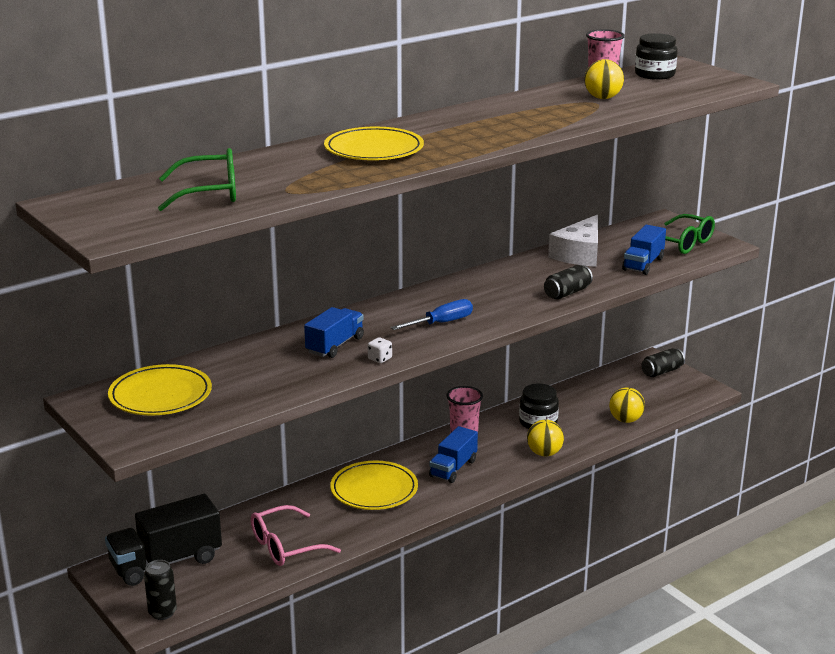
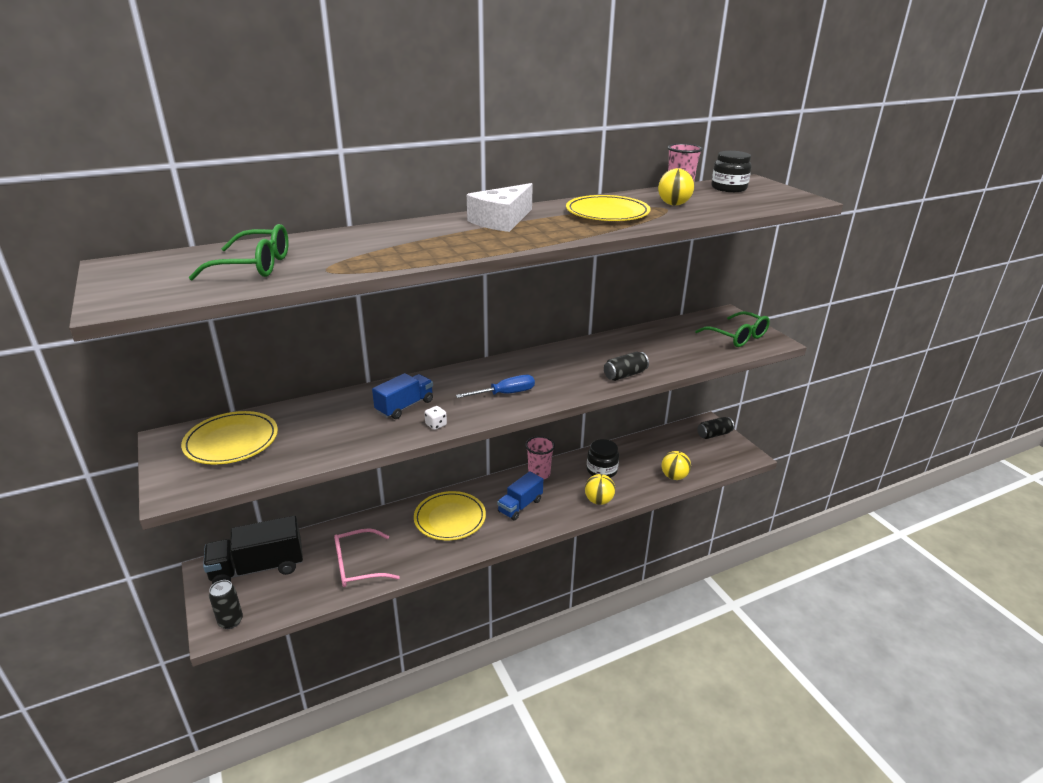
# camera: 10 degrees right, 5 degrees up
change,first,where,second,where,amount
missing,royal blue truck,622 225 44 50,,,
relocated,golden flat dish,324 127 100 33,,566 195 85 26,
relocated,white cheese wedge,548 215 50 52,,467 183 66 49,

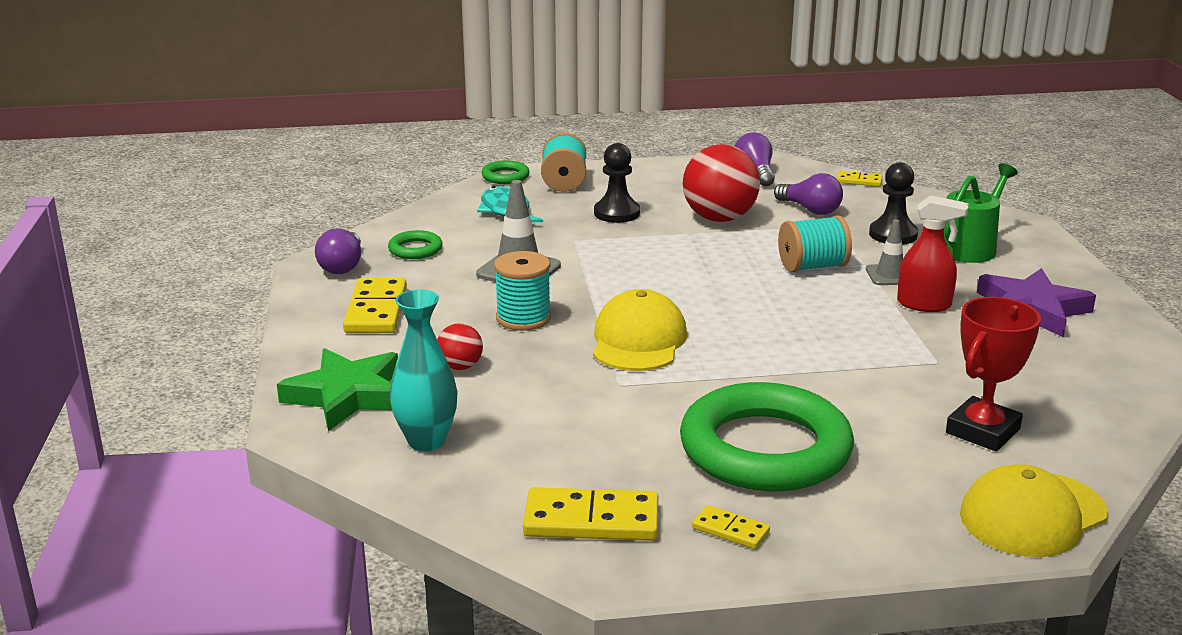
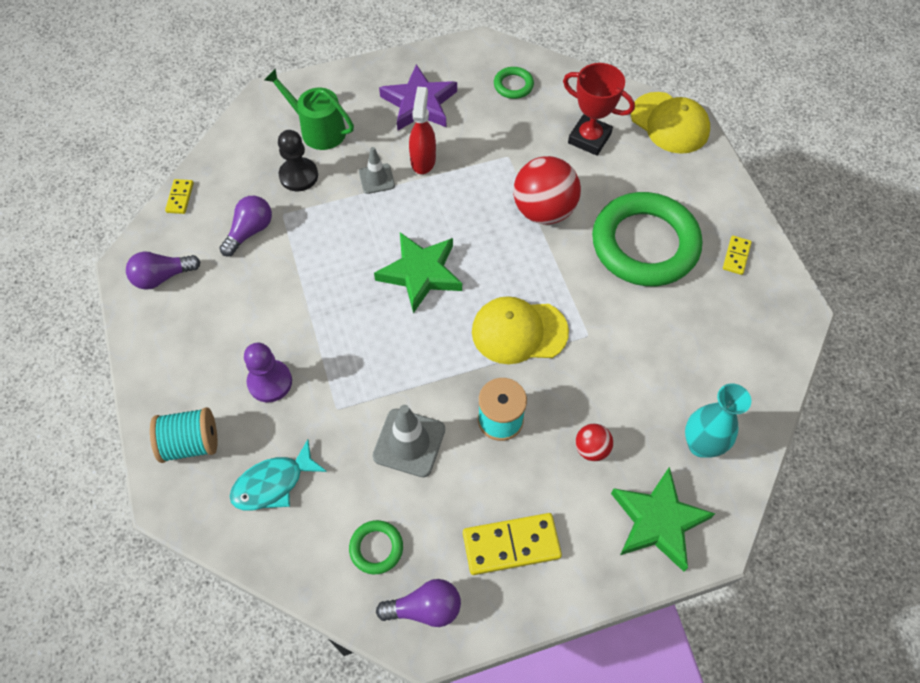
# camera: 100 degrees left, 35 degrees up
change,first,where,second,where,amount
missing,golden domino piece,523 487 135 54,,,
missing,teal reel of thread,778 215 74 58,,,
appeared,,,leaf-green five-pointed star,374 232 88 81,
relocated,leaf-green hoop,481 160 49 24,,494 67 40 32,
relocated,red sphere,683 144 77 78,,513 156 68 69,
colour,jet-black chess pawn,594 143 46 80,royal purple chess pawn,244 343 48 59,

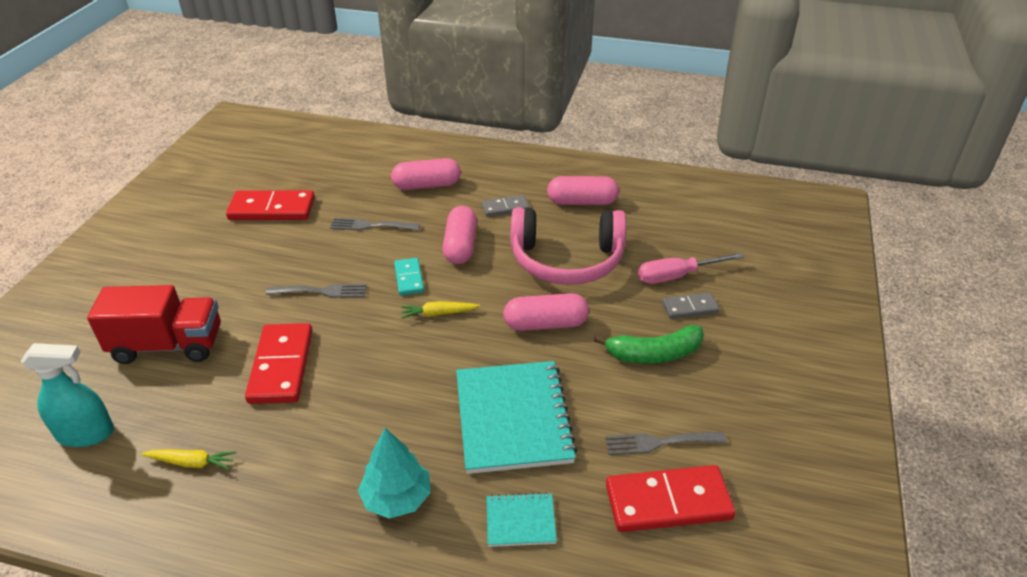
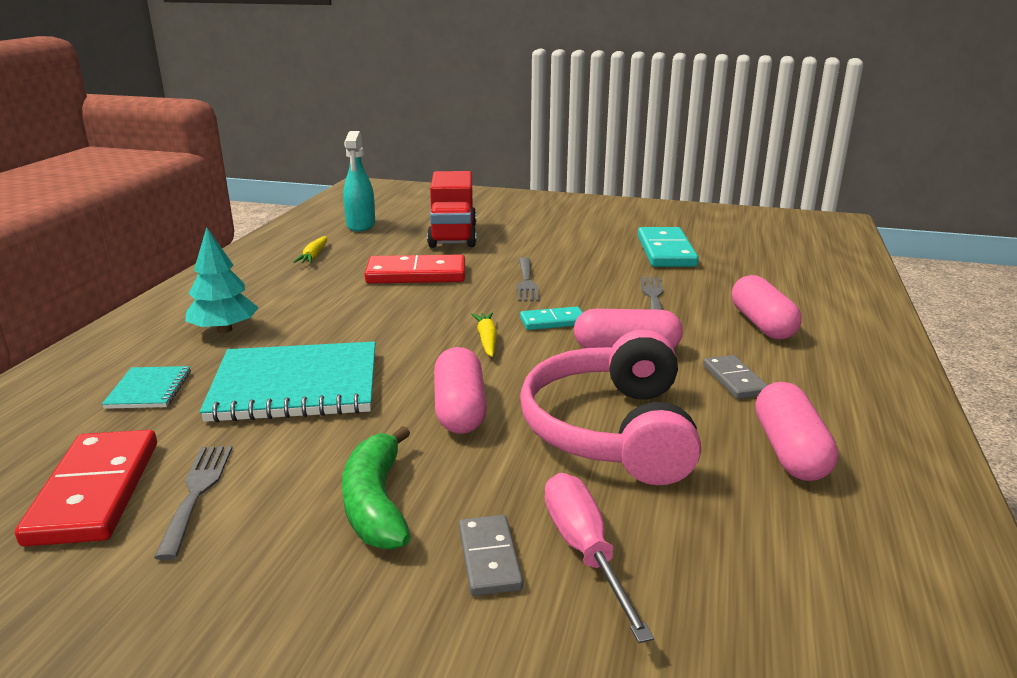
# camera: 90 degrees right, 15 degrees down
change,first,where,second,where,amount
colour,red domino piece,226 190 89 30,teal domino piece,638 227 61 40,

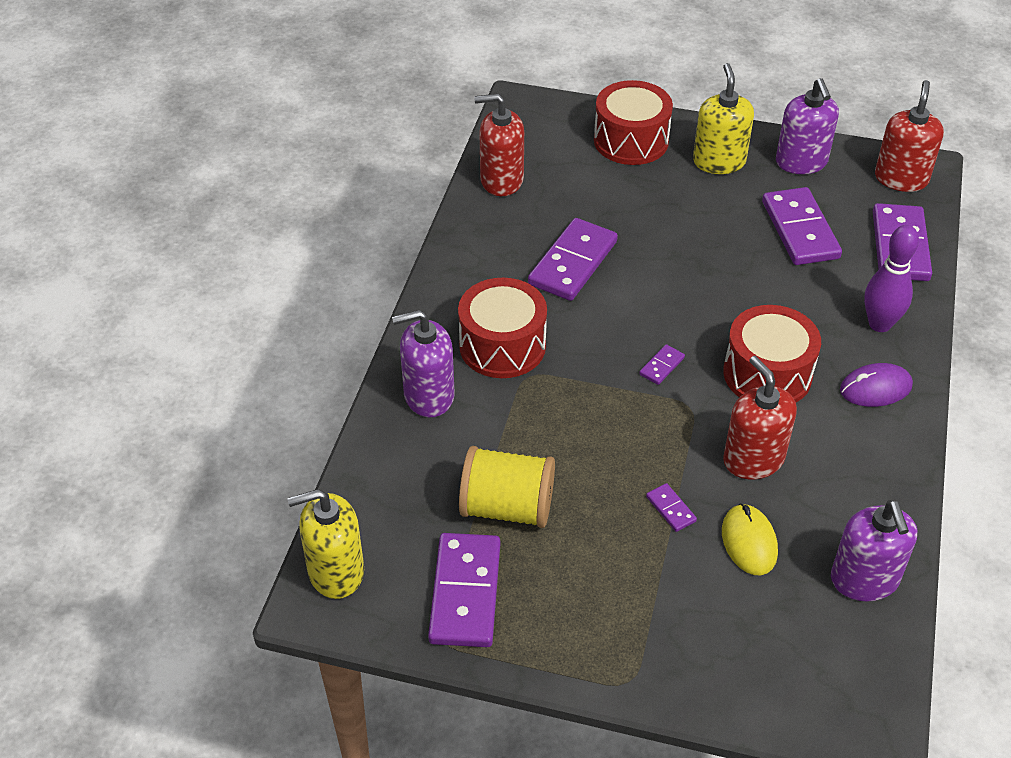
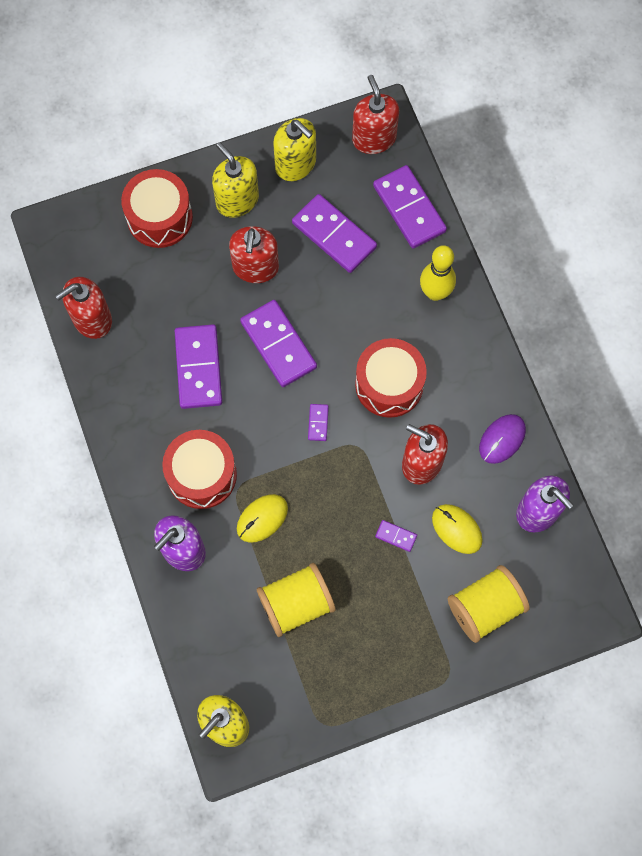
# camera: 35 degrees left, 25 degrees up
change,first,where,second,where,amount
appeared,,,red soap pump,229 226 50 57,
appeared,,,golden mouse,237 494 51 49,
appeared,,,golden reel of thread,447 565 83 78,
relocated,royal purple domino piece,428 533 72 114,,240 300 77 87,
relocated,royal purple mouse,840 363 73 44,,479 414 47 50,
colour,royal purple soap pump,776 78 63 96,golden soap pump,273 118 43 63,
colour,royal purple bowling pin,864 225 55 107,golden bowling pin,420 245 36 56,

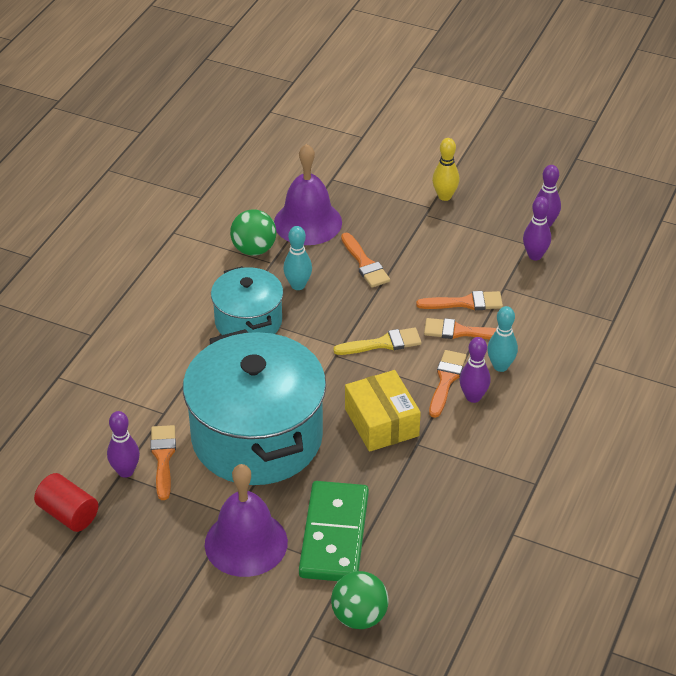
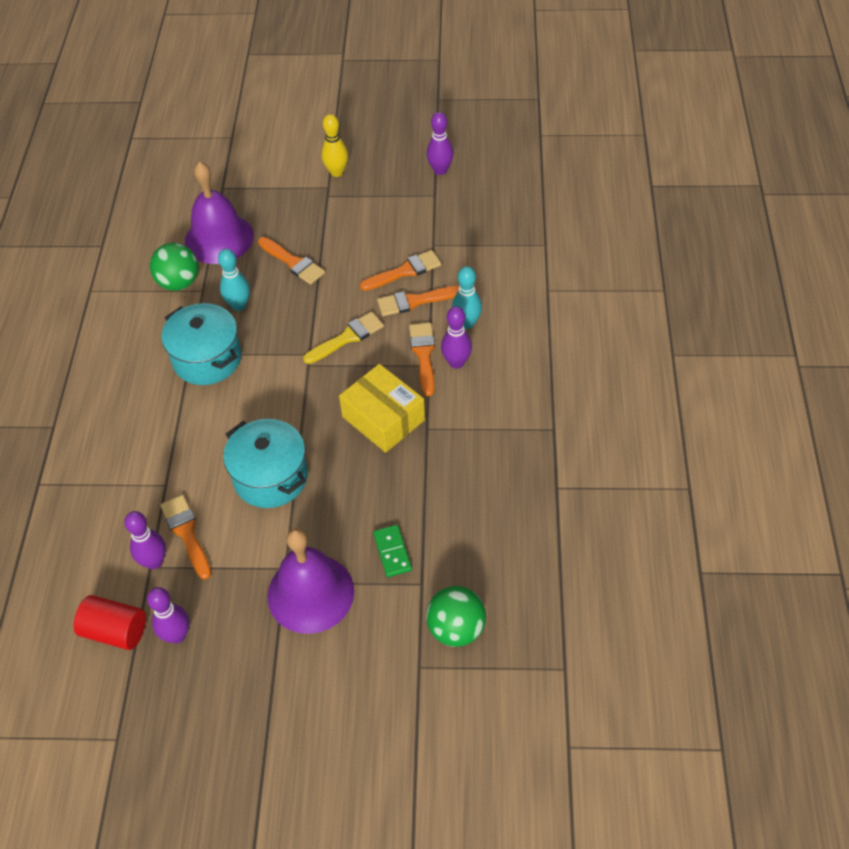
# camera: 20 degrees left, 10 degrees up
change,first,where,second,where,amount
relocated,royal purple bowling pin,523 196 28 64,,147 587 42 57,
size,teal stockpot,183 329 143 156,,223 419 85 89,x0.55
size,leaf-green domino piece,299 481 70 100,,373 525 39 52,x0.44

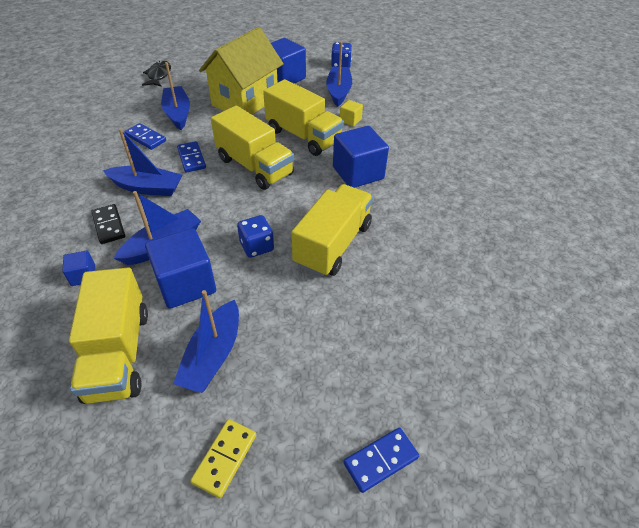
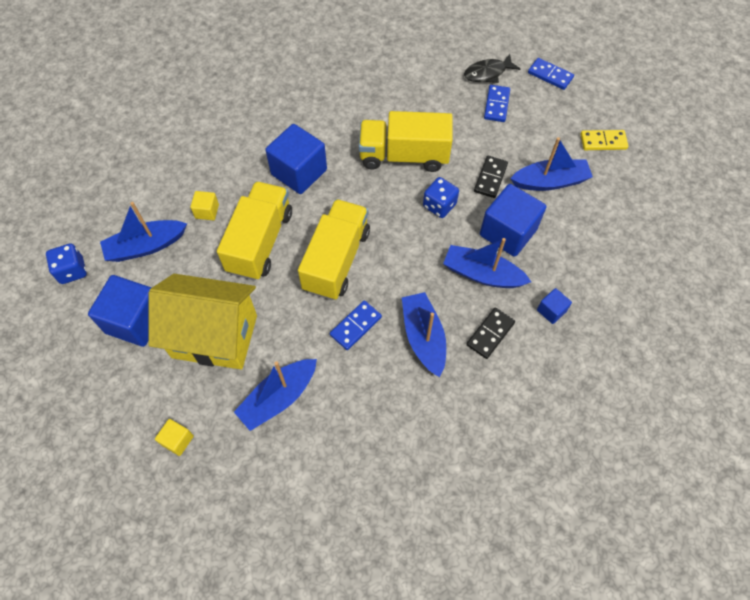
# camera: 115 degrees left, 15 degrees up
change,first,where,second,where,amount
missing,golden truck,69 268 79 136,,,
appeared,,,golden block,155 419 39 37,
appeared,,,jet-black domino piece,474 156 34 42,
relocated,royal blue domino piece,124 123 42 27,,484 85 26 37,
relocated,jet-black fish,142 61 29 25,,464 54 56 29,

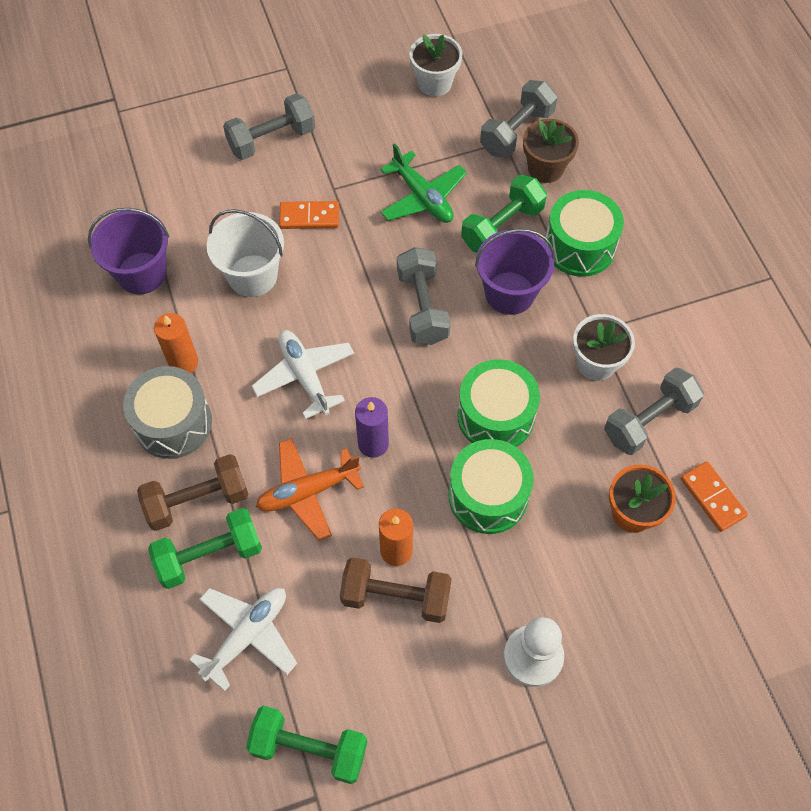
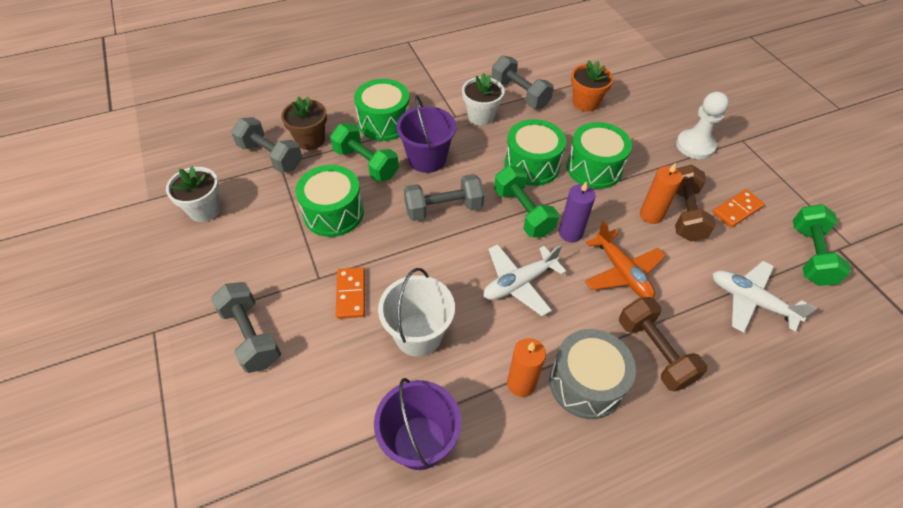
# camera: 95 degrees left, 10 degrees down
change,first,where,second,where,amount
relocated,leaf-green hand weight,148 508 114 81,,494 166 65 71,
relocated,bright orange domino piece,681 462 67 70,,713 189 52 39,
exchanged,leaf-green toy plane,380 143 87 80,leaf-green toy drum,295 165 69 72,

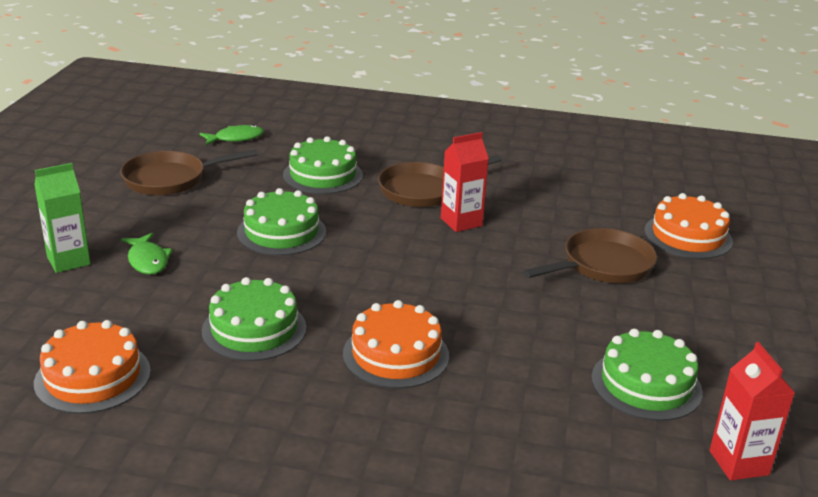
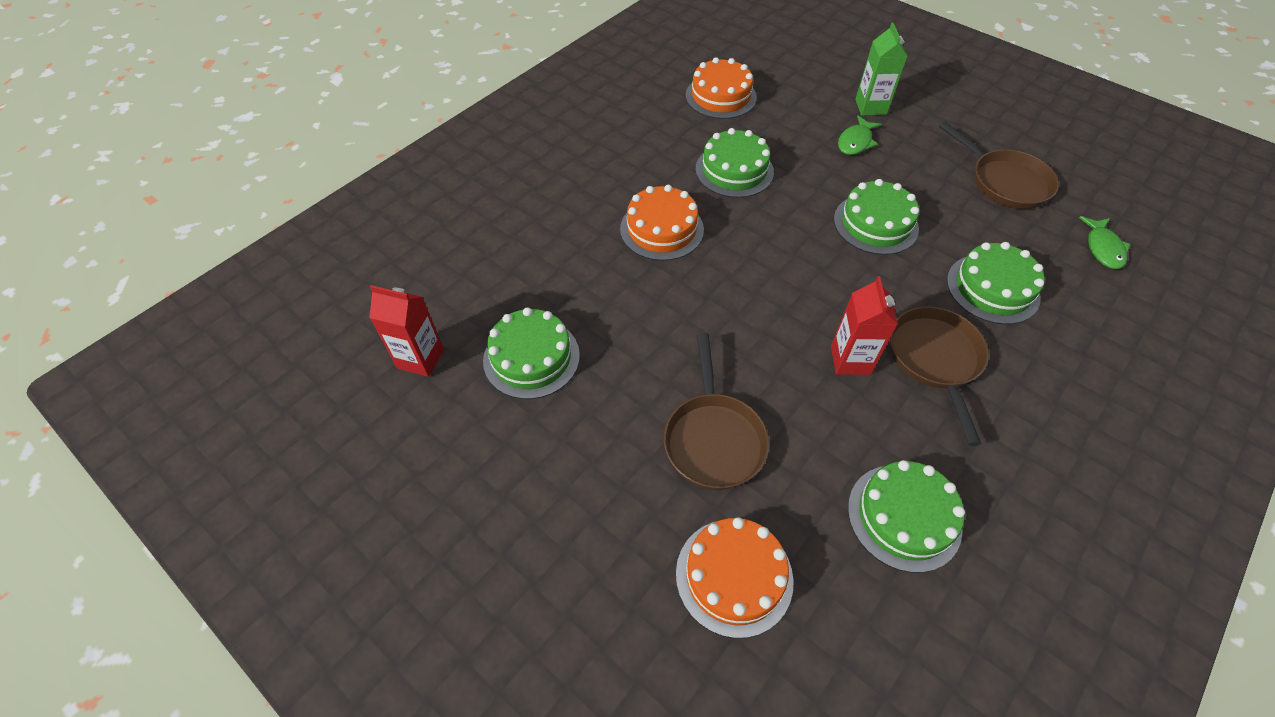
# camera: 120 degrees right, 25 degrees up
change,first,where,second,where,amount
appeared,,,leaf-green layer cake,848 460 117 113,
spun,dark brown pan,120 149 138 47,,939 122 120 87,135 degrees clockwise
spun,leaf-green fish,121 233 52 42,,838 115 44 40,60 degrees counterclockwise

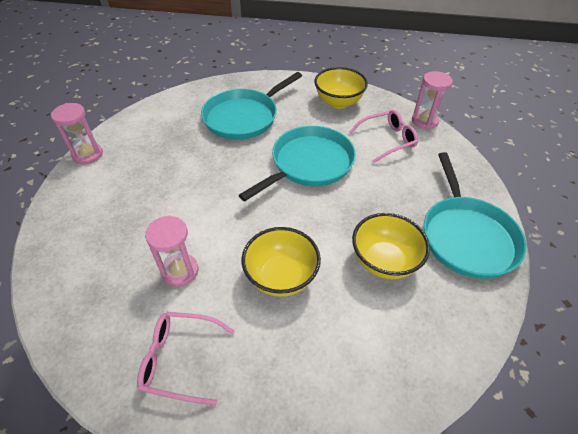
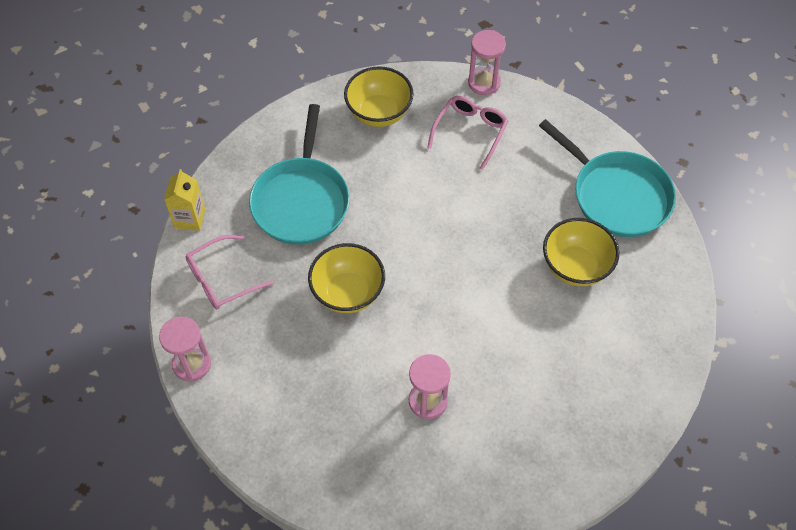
# camera: 40 degrees left, 10 degrees up
change,first,where,second,where,amount
missing,teal pan,239 126 117 75,,,
appeared,,,golden juice carton,164 169 41 62,
relocated,rosy glasses,137 312 98 93,,186 235 88 74,
relocated,golden serving bowl,242 227 79 70,,308 243 77 70,

